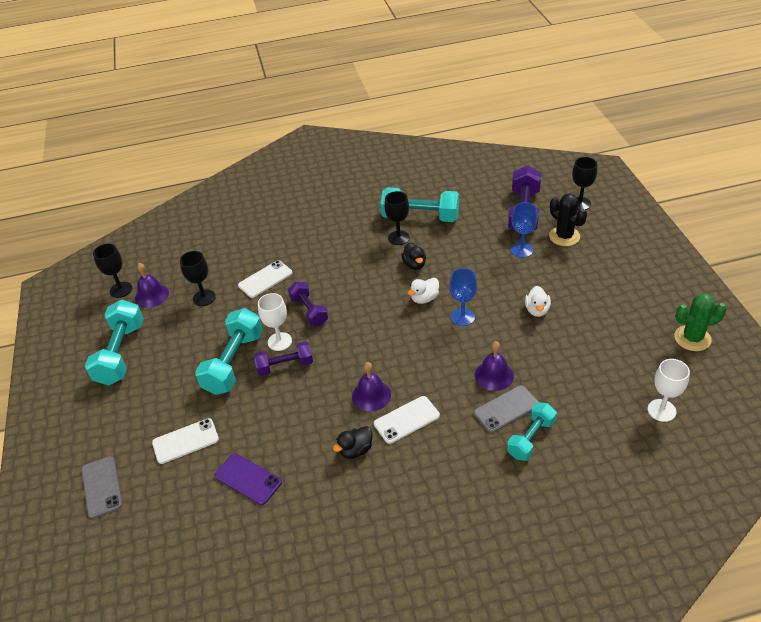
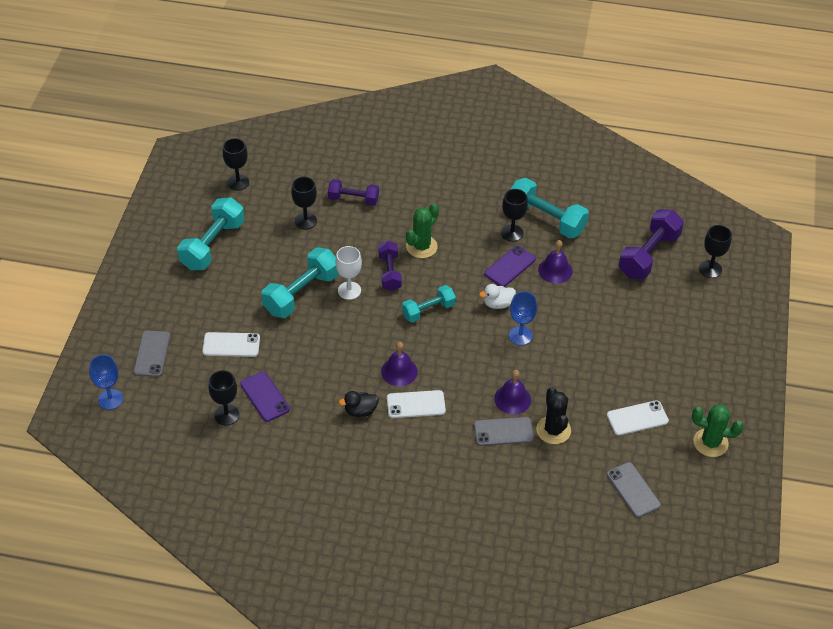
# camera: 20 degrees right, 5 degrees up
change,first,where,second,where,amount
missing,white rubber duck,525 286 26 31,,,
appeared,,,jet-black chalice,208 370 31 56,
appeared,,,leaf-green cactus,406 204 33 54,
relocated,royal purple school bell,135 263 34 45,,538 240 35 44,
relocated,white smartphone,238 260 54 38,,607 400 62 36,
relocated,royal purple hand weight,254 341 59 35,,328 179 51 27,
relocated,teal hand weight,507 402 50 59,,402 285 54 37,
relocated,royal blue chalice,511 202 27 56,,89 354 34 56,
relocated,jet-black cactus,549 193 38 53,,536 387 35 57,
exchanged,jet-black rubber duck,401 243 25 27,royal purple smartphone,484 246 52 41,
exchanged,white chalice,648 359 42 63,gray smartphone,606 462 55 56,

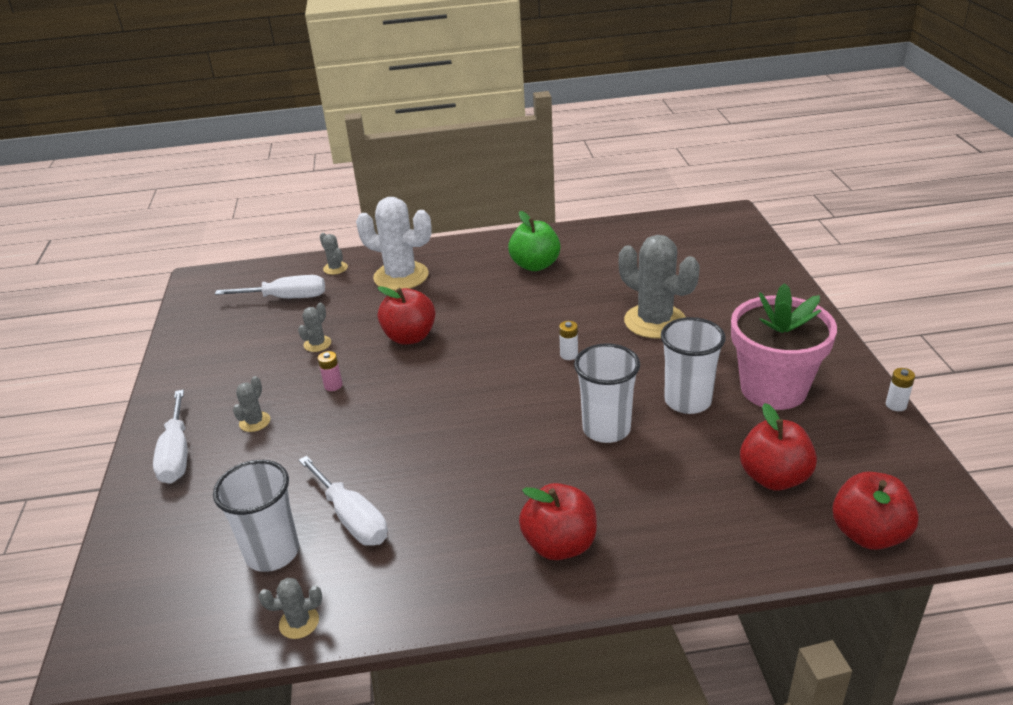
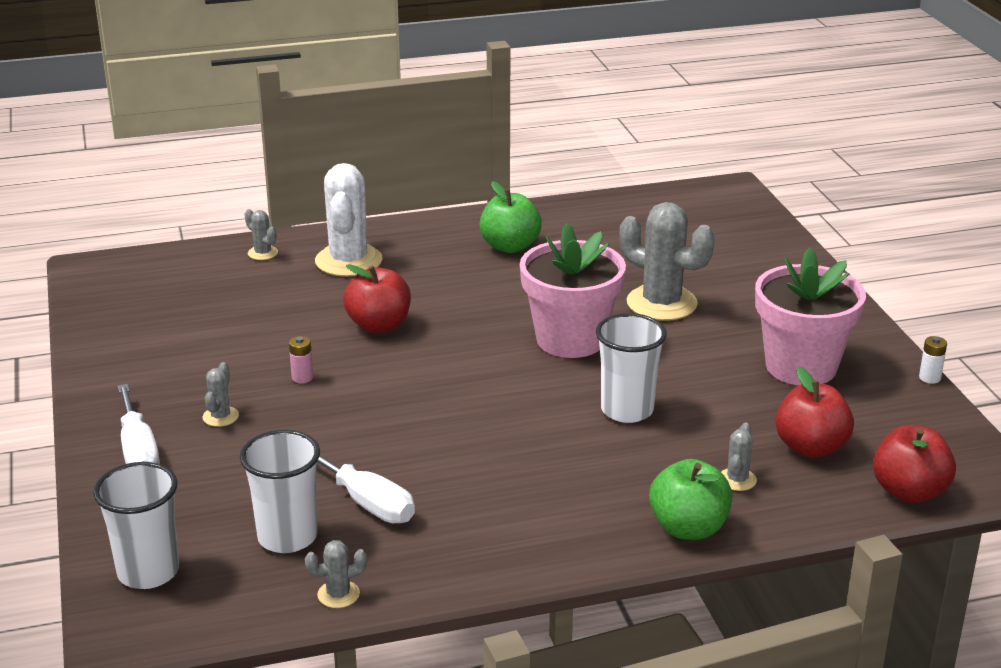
# camera: 10 degrees left, 5 degrees down
change,first,where,second,where,amount
missing,white screwdriver,215 275 110 23,,,
missing,red apple fruit,519 483 78 77,,,
appeared,,,leaf-green apple fruit,649 459 83 81,
relocated,gray cactus,298 303 33 49,,721 423 36 68,
relocated,white cup,661 317 65 97,,93 462 86 127,
exchanged,white battery,559 321 19 39,rosy flower pot,520 223 106 135,
spun,white cactus,356 197 76 94,,315 163 68 114,75 degrees clockwise

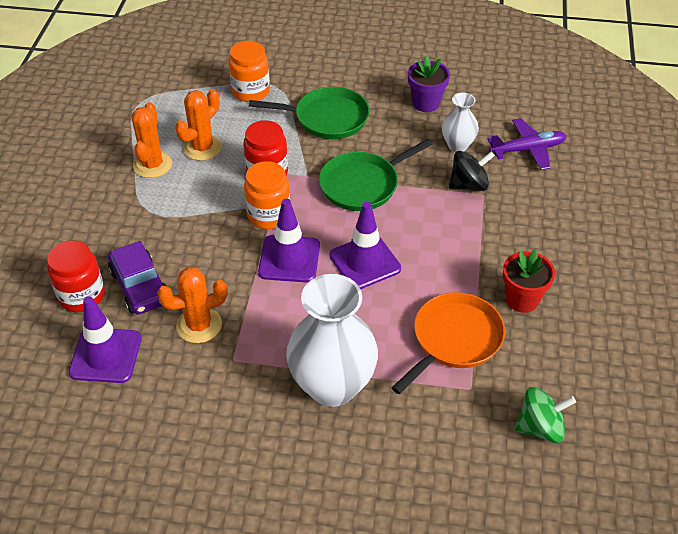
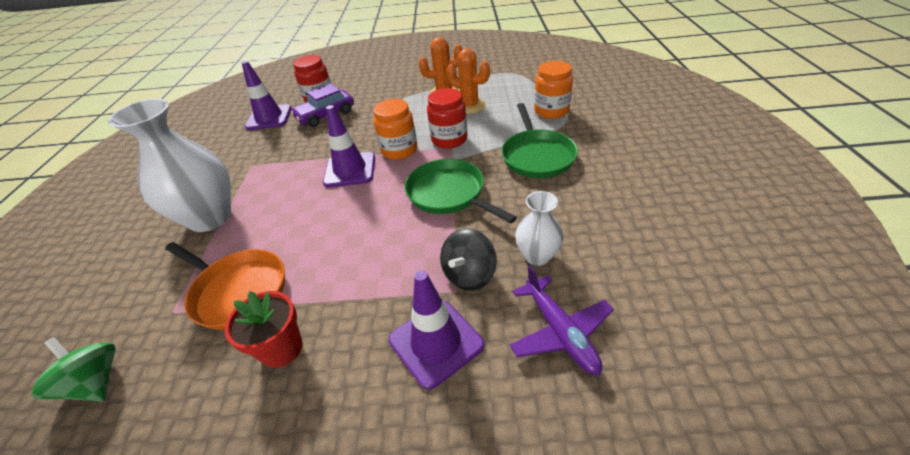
# camera: 85 degrees right, 5 degrees down
change,first,where,second,where,amount
missing,bright orange cactus,157 267 71 76,,,
missing,royal purple flower pot,408 55 42 57,,,
relocated,royal purple traffic cone,329 202 72 87,,389 270 95 120,
spun,jet-black whirligig,449 151 46 40,,440 229 57 62,60 degrees clockwise
spun,leaf-green whirligig,515 387 61 56,,31 337 85 65,150 degrees clockwise

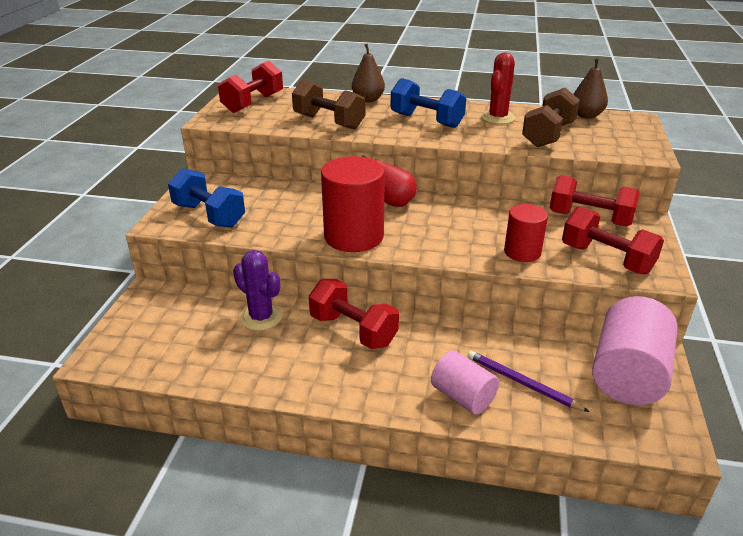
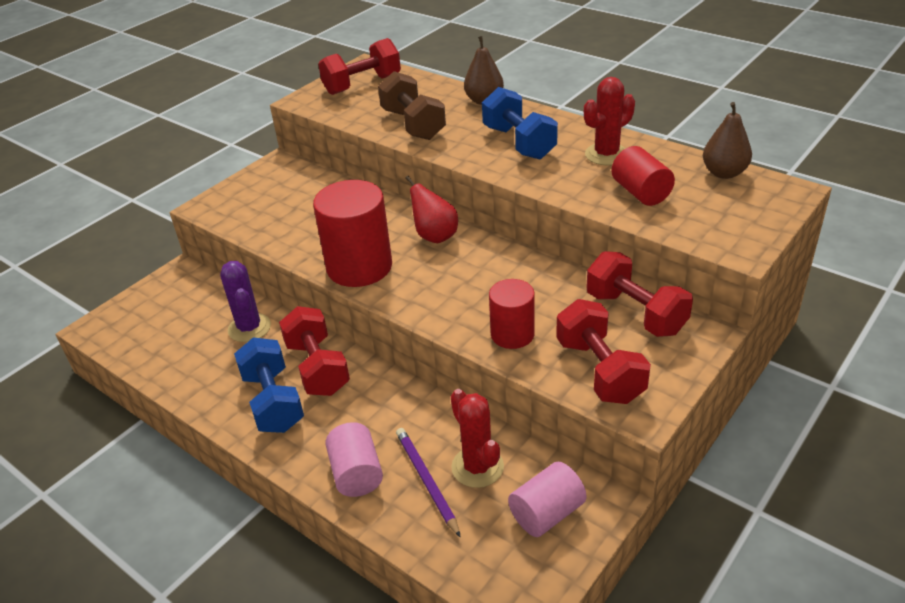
# camera: 30 degrees right, 5 degrees up
change,first,where,second,where,amount
appeared,,,red cactus,451 389 53 99,
relocated,royal blue hand weight,168 168 77 60,,234 337 70 96,
exchanged,dark brown hand weight,522 88 58 59,red cylinder shape,612 146 63 60,
size,rosy cylinder shape,592 296 85 109,,508 462 79 75,x0.59

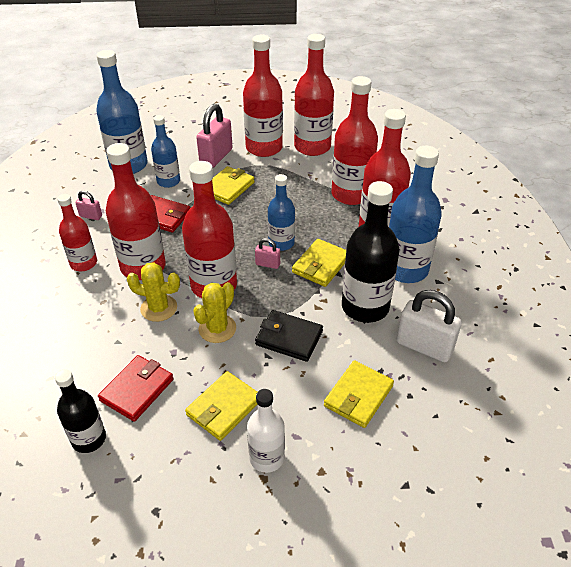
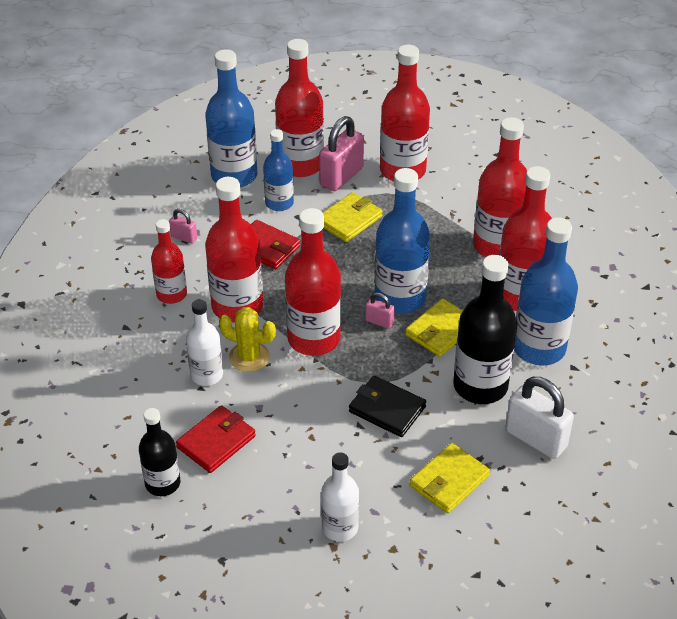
# camera: 10 degrees right, 0 degrees up
change,first,where,second,where,amount
missing,golden wallet,185 371 73 70,,,
missing,golden cactus,193 282 43 61,,,
appeared,,,white bottle,186 299 37 87,
relocated,red bottle,294 34 40 122,,275 39 49 138,
size,royal blue bottle,268 174 27 77,,375 168 55 146,x1.67

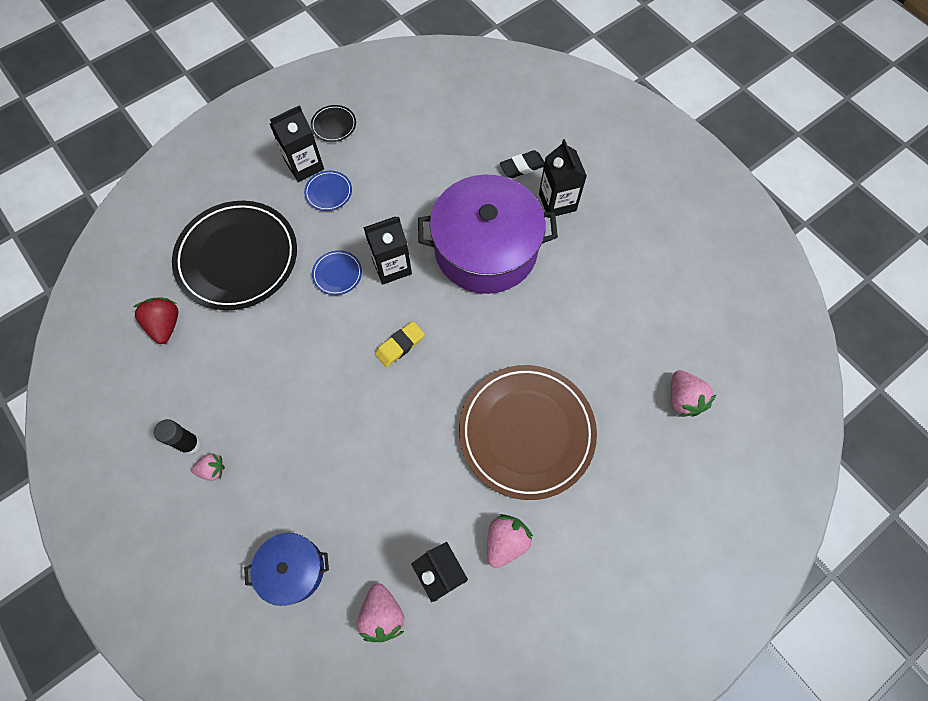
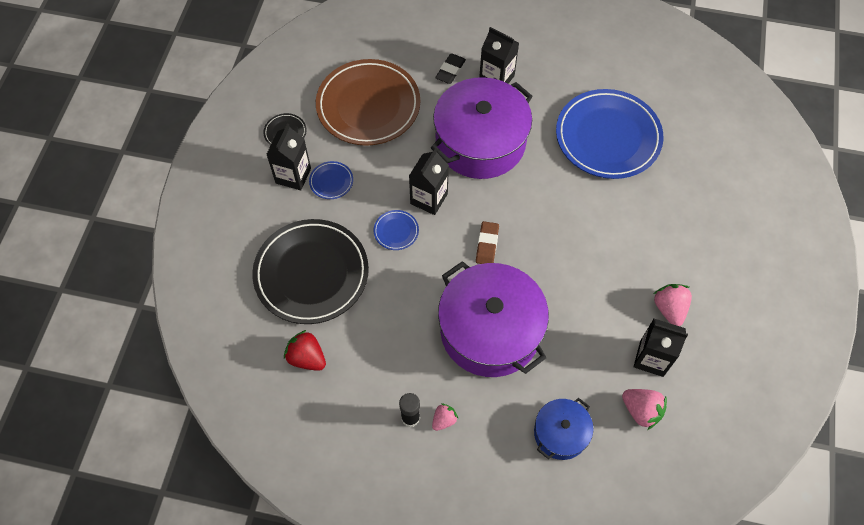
# camera: 40 degrees left, 5 degrees down
change,first,where,second,where,amount
missing,rosy toy strawberry,671 370 46 47,,,
appeared,,,royal purple stockpot,438 261 111 116,
appeared,,,royal blue flat dish,556 89 107 90,
relocated,dark brown flat dish,459 365 138 135,,316 59 104 87,
colour,golden eraser,375 321 50 46,dark brown eraser,476 221 23 43,

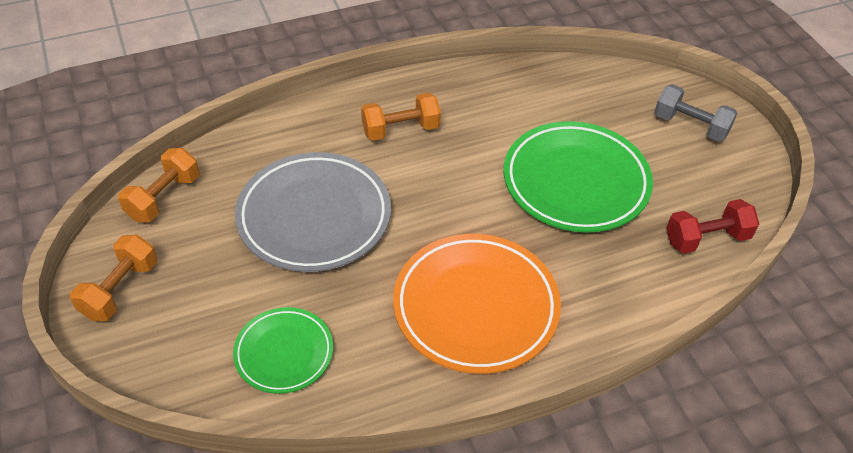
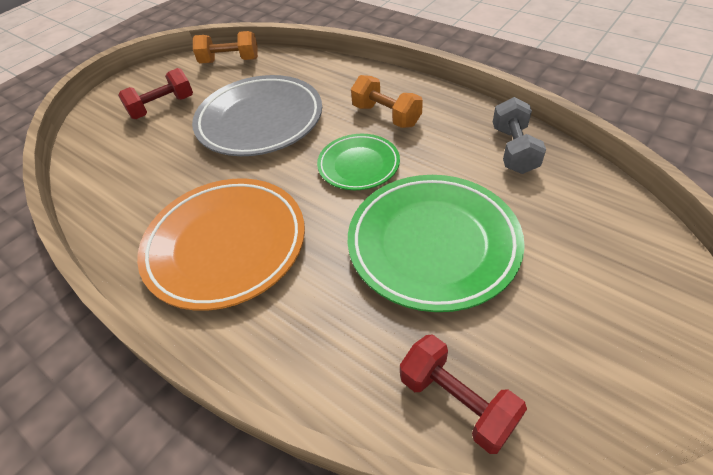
# camera: 65 degrees right, 0 degrees up
change,first,where,second,where,amount
missing,bright orange hand weight,70 235 87 87,,,
appeared,,,red hand weight,118 68 75 51,
relocated,leaf-green flat dish,233 307 100 87,,317 134 83 56,
relocated,gray hand weight,654 84 83 58,,493 97 53 77,

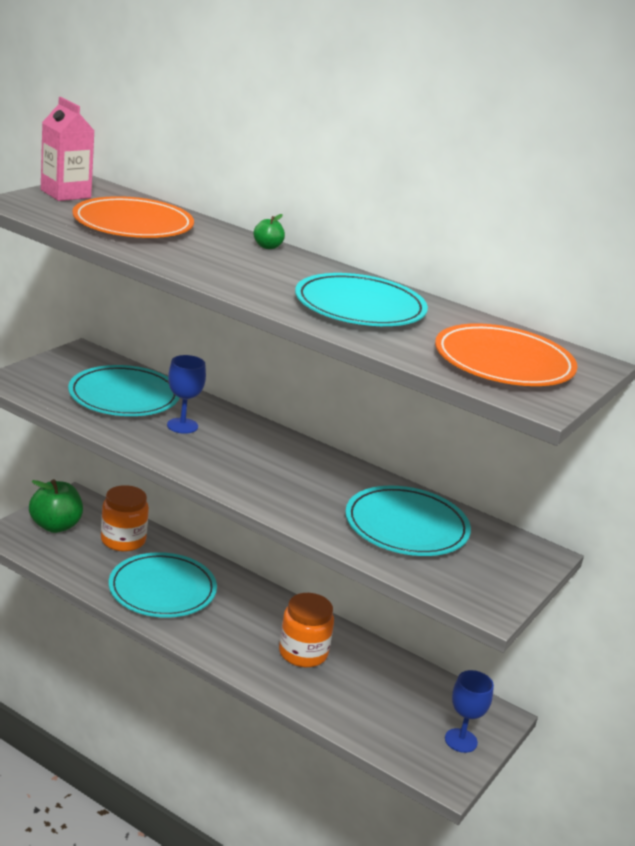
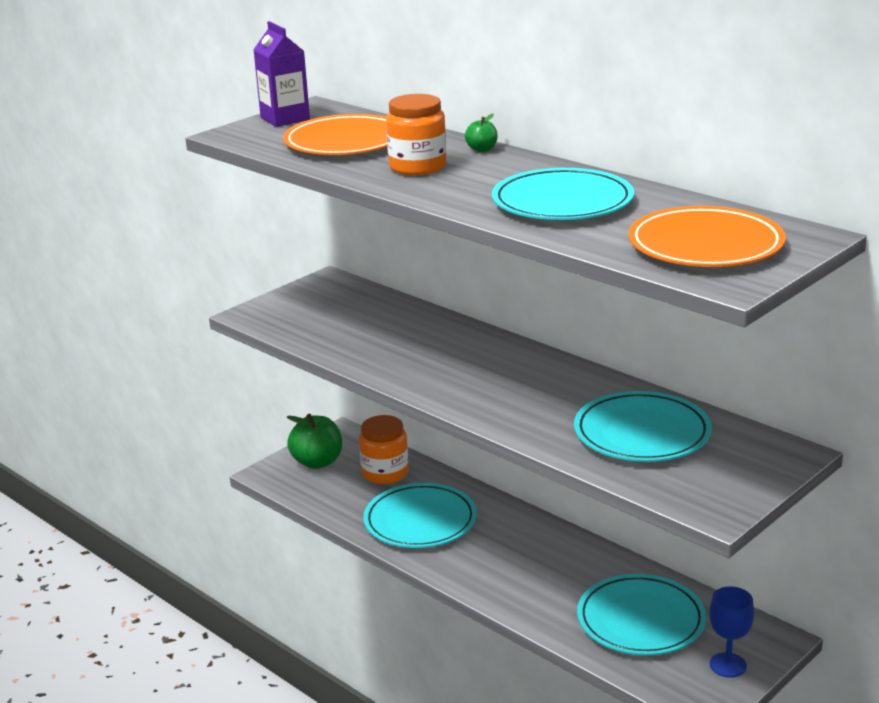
# camera: 15 degrees right, 0 degrees up
change,first,where,second,where,amount
missing,royal blue chalice,167 355 39 79,,,
relocated,teal flat dish,68 365 111 51,,577 574 129 81,
relocated,bright orange preserve jar,279 593 55 74,,386 94 61 81,
colour,rosy juice carton,41 97 53 104,royal purple juice carton,253 21 57 106,

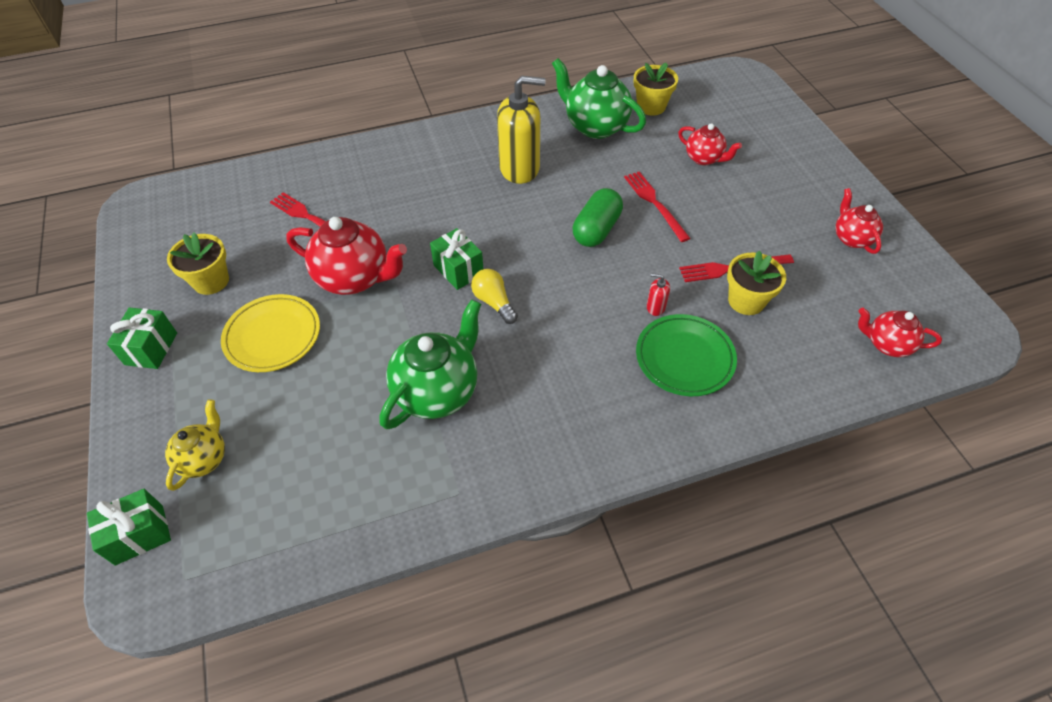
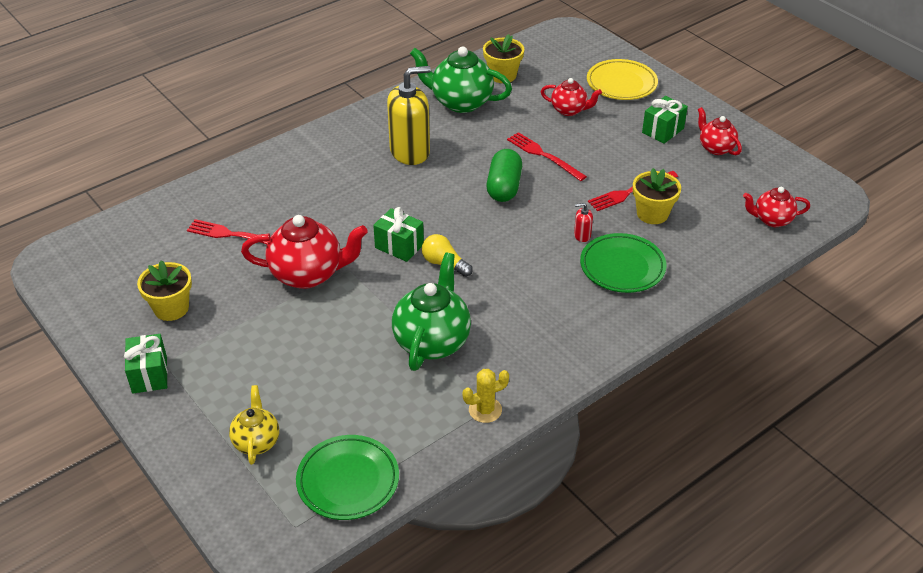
# camera: 20 degrees left, 10 degrees down
change,first,where,second,where,amount
appeared,,,leaf-green flat dish,296 435 103 85,
appeared,,,golden cactus,462 369 47 54,
relocated,leaf-green wrapped gift,87 489 84 76,,642 96 46 48,
relocated,golden flat dish,221 294 99 78,,587 59 71 41,

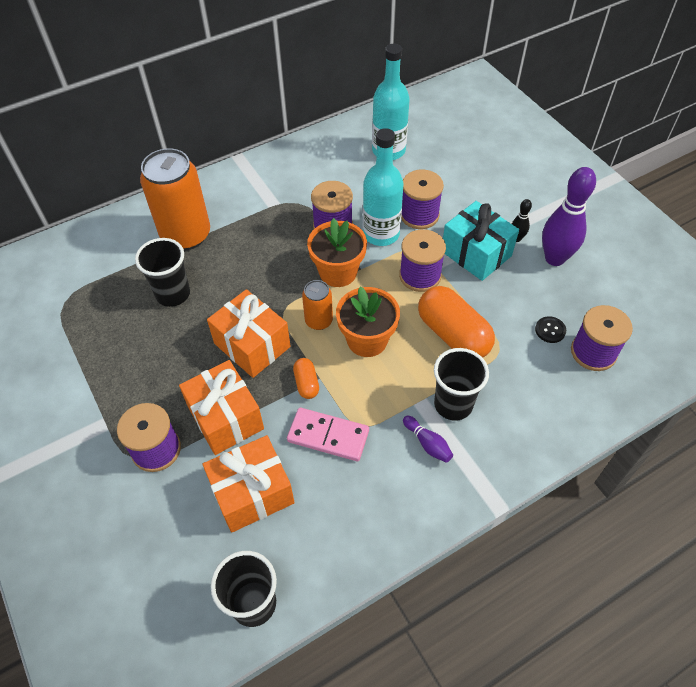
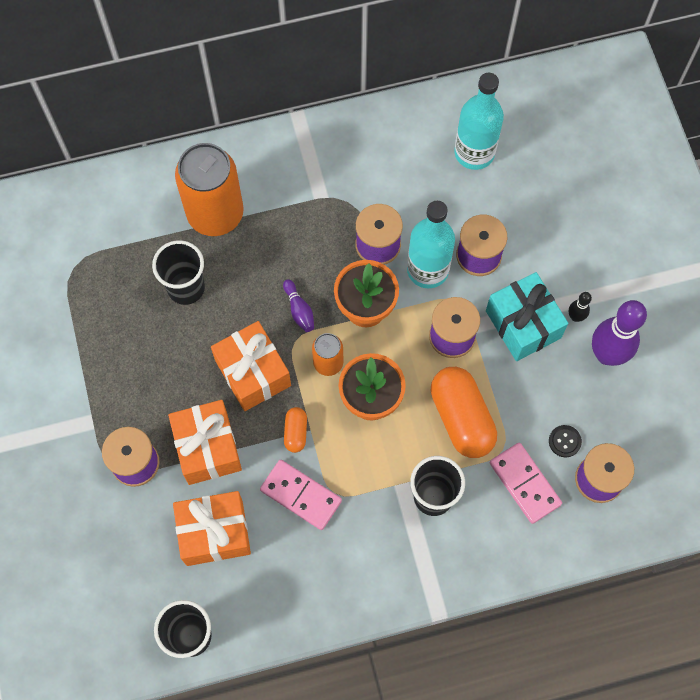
# camera: 15 degrees right, 15 degrees up
change,first,where,second,where,amount
appeared,,,rosy domino piece,490 443 72 81,
relocated,royal purple bowling pin,403 416 50 47,,283 279 31 53,

